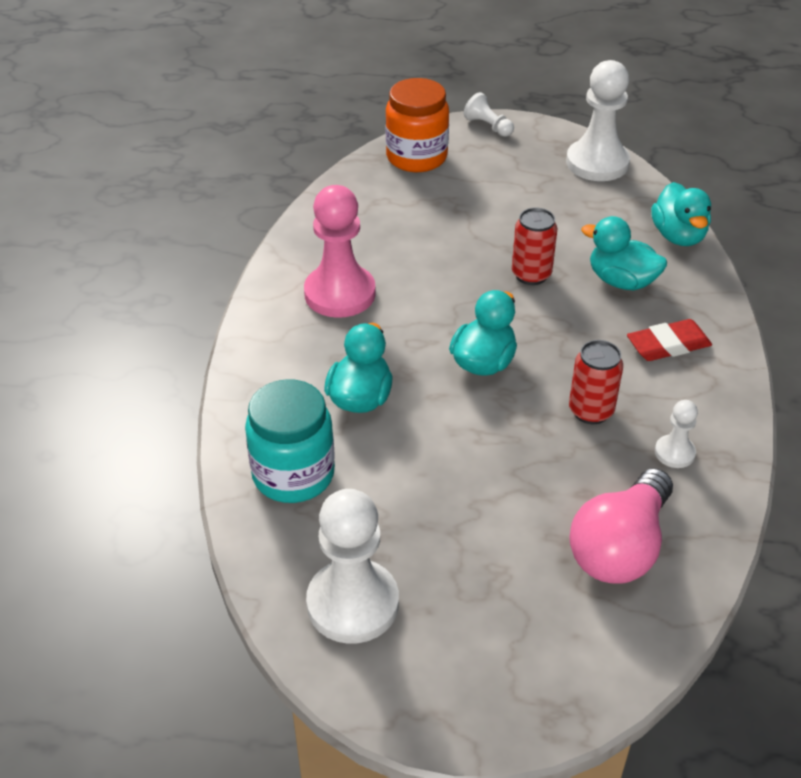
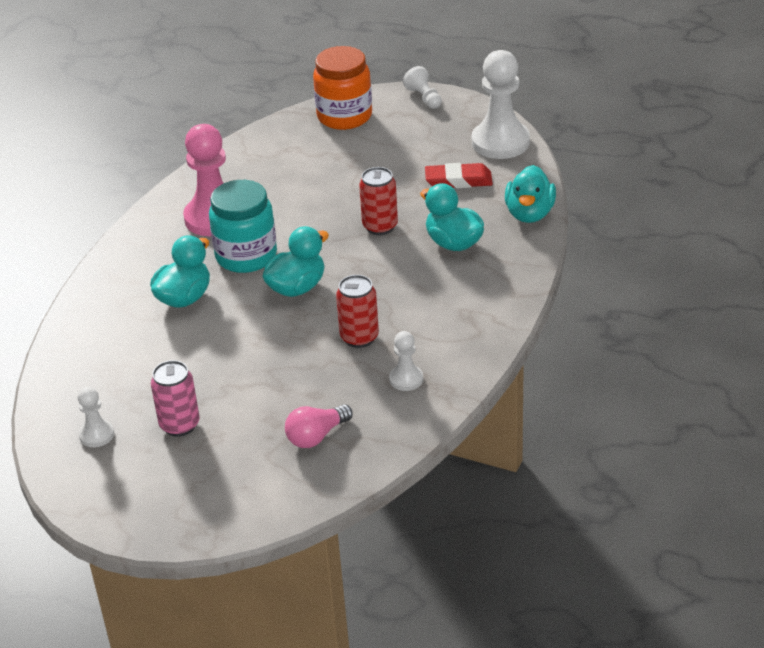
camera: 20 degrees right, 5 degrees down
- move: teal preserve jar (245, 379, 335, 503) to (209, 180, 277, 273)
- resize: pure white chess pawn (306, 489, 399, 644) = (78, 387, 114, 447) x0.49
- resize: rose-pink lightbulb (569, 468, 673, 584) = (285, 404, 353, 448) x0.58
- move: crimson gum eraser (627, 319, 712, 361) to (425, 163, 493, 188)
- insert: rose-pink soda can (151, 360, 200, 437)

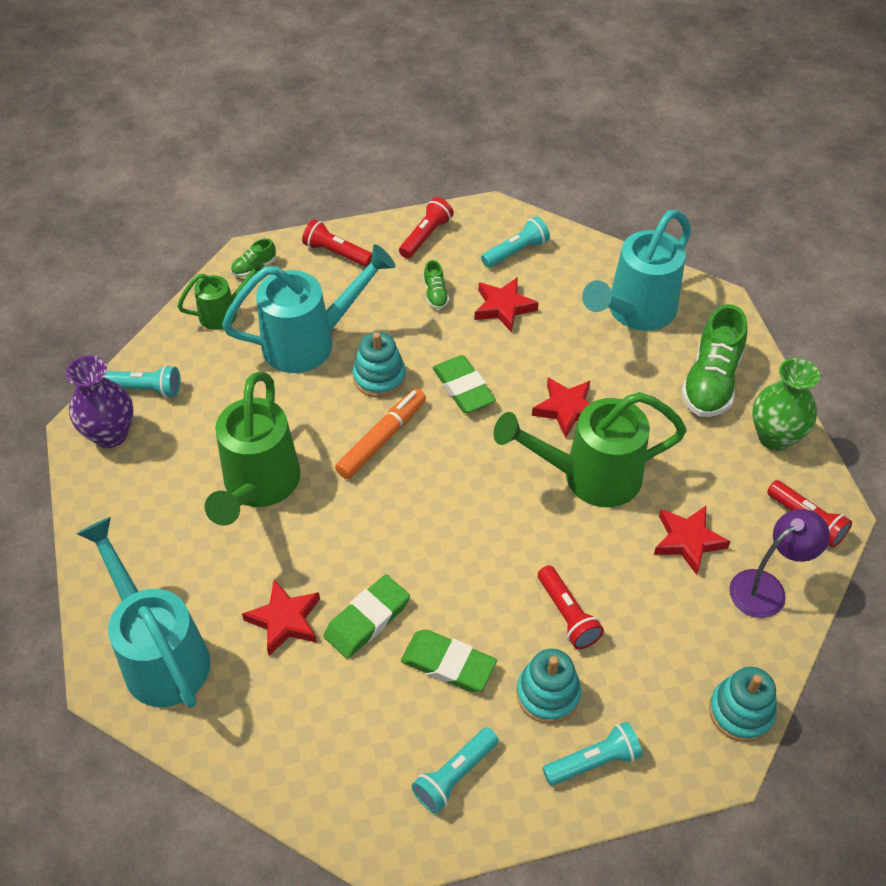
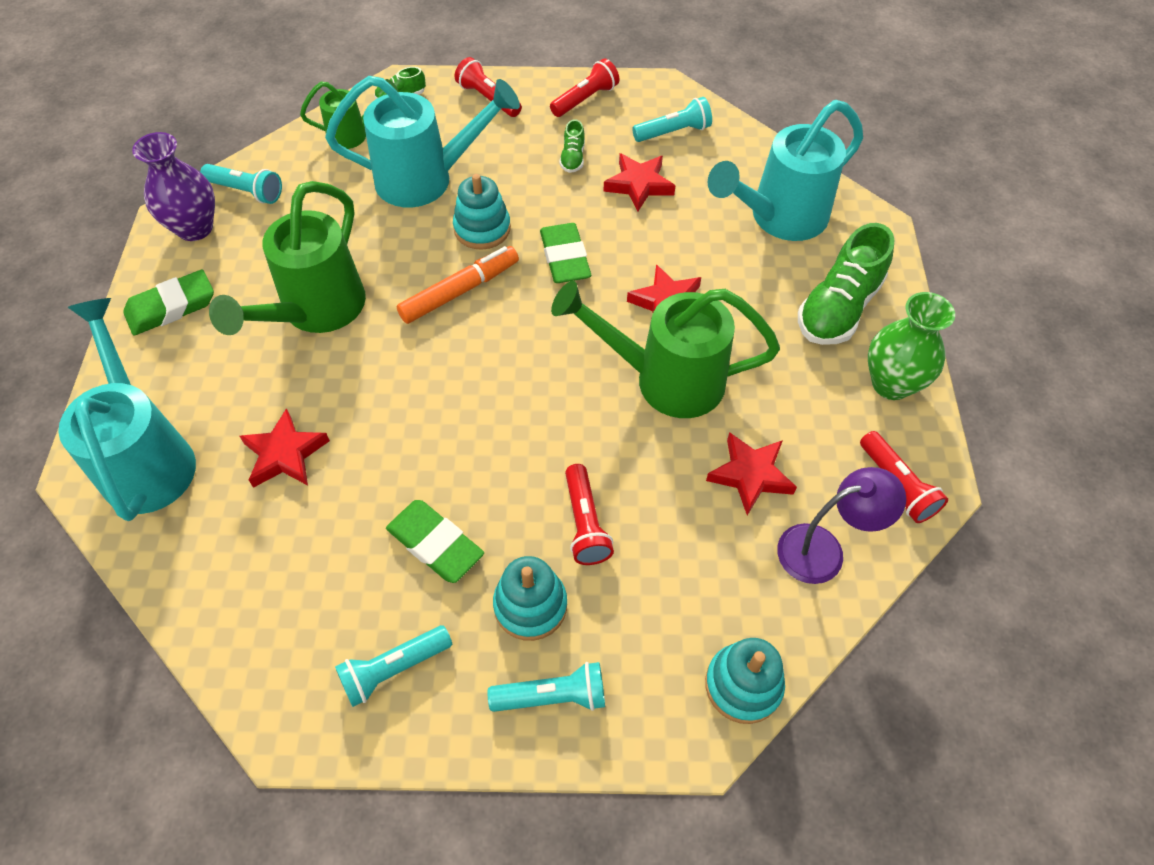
camera: 15 degrees right, 5 degrees up
- move: green gum eraser (323, 575, 410, 659) to (123, 270, 214, 336)

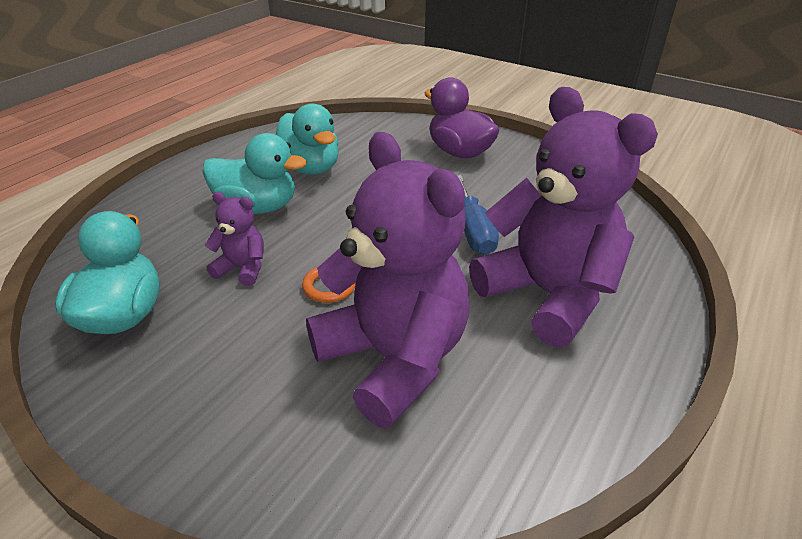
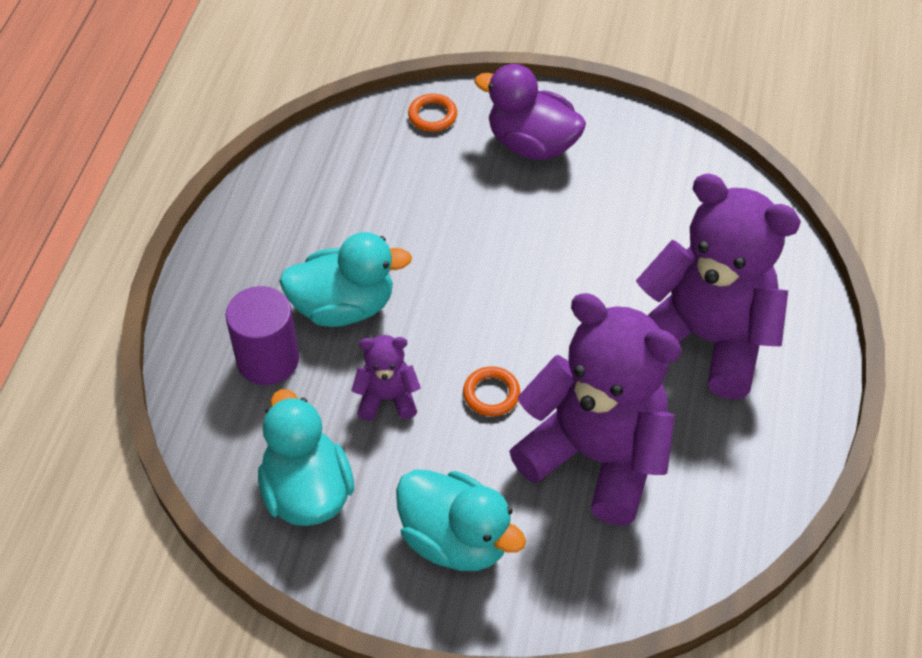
camera: 20 degrees left, 15 degrees up
- move: teal toy duck (276, 104, 339, 175) to (396, 469, 526, 571)
- delete: cobalt screwdriver (457, 175, 499, 255)
- insert: violet cylinder shape (226, 286, 299, 385)
- insert: orange-coloured ring (408, 94, 457, 132)

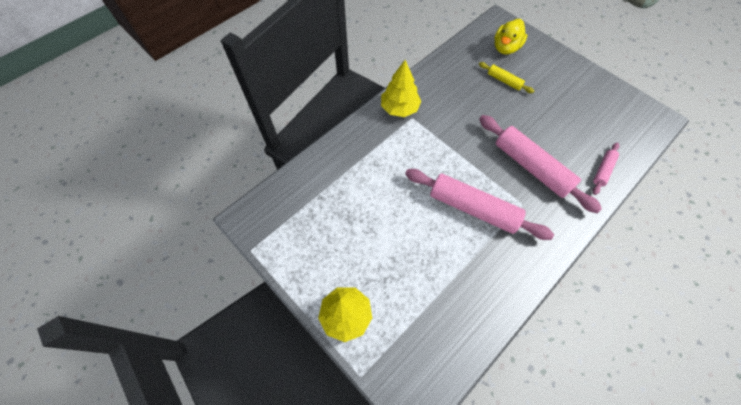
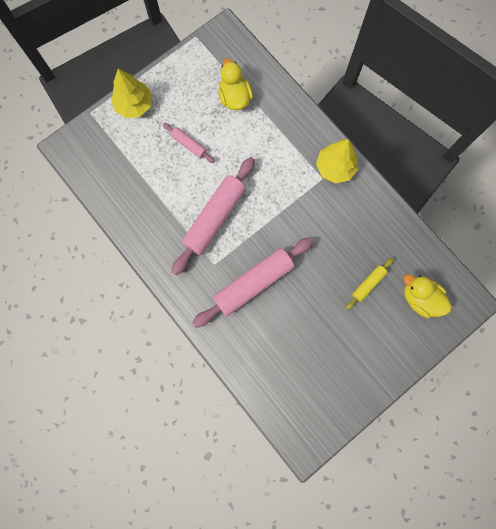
camera: 95 degrees right, 15 degrees up
- move: rose-pink rolling pin (593, 143, 619, 195) to (163, 123, 215, 163)
- insert: bright yellow toy duck (218, 58, 253, 110)

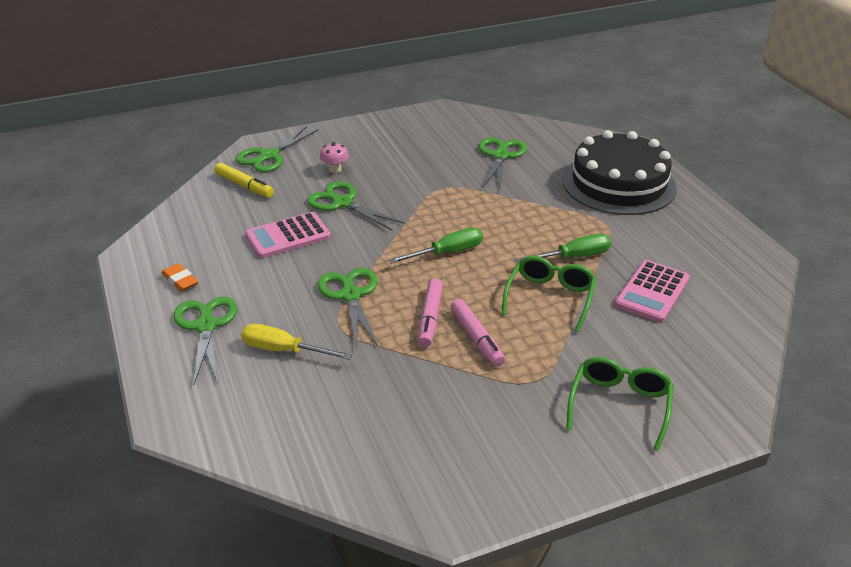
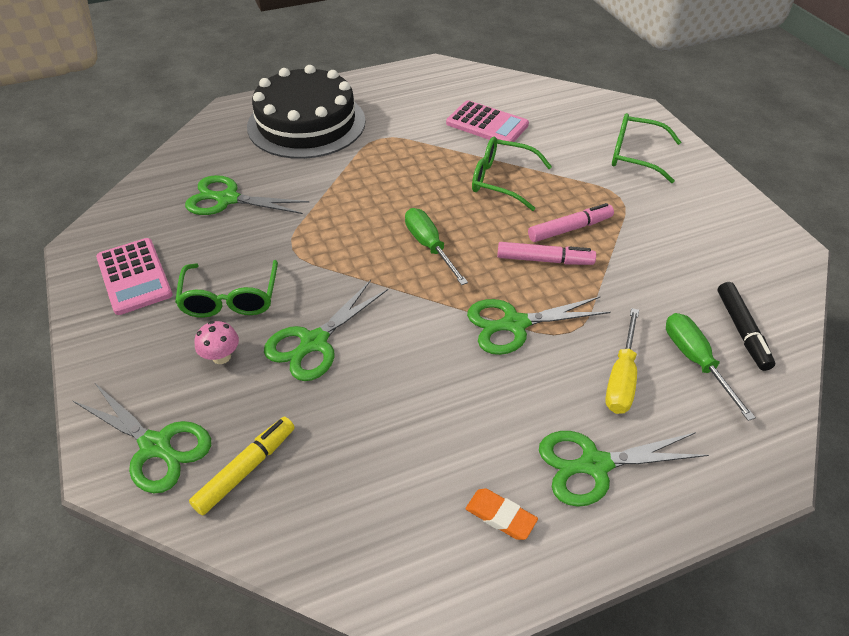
camera: 90 degrees left, 10 degrees up
- rotate: orange-coloured gum eraser (161, 263, 199, 291) = (466, 489, 538, 540) 75 degrees clockwise
- move: rose-pink adding machine (245, 212, 331, 258) to (96, 238, 173, 315)
- move: green screwdriver (515, 234, 611, 263) to (666, 313, 756, 421)
- insert: green spectacles (175, 260, 278, 318)
- insert: jet-black marker (717, 282, 775, 371)

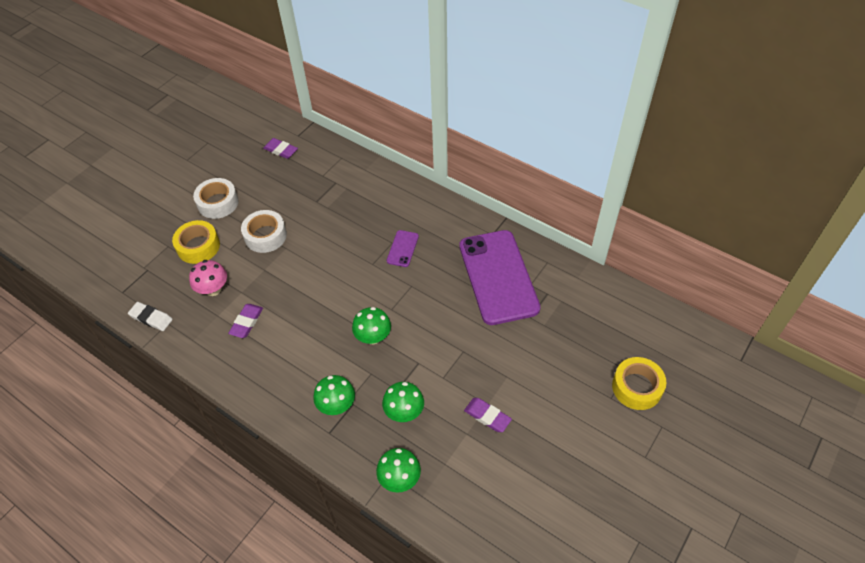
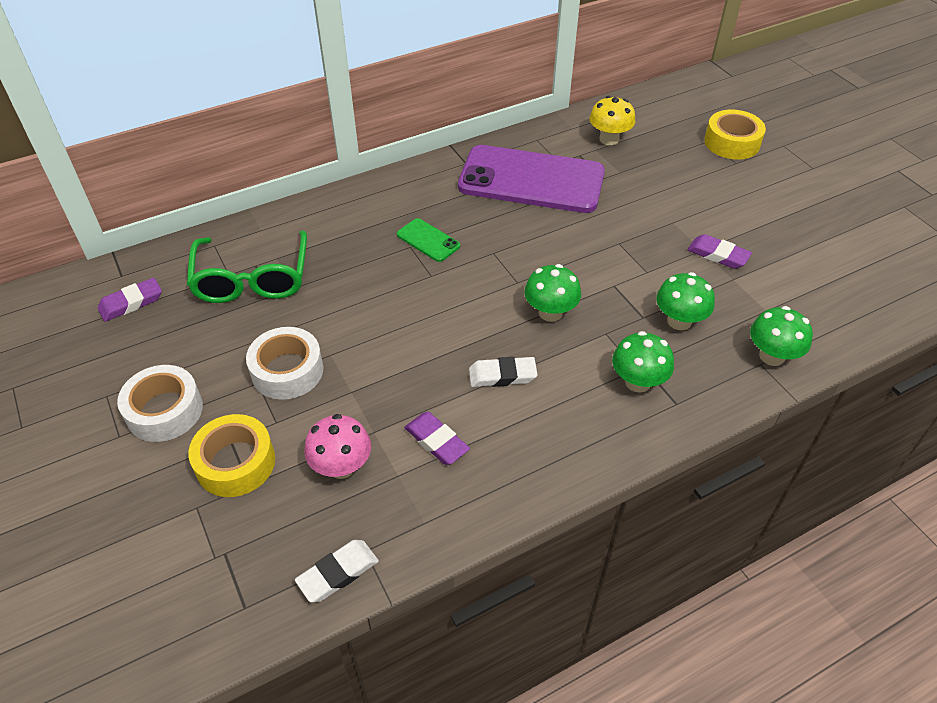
camera: 65 degrees left, 5 degrees down
- recolor: violet mobile phone (387, 230, 419, 267) to green mobile phone (397, 218, 460, 262)
- rotate: violet gum eraser (464, 398, 512, 432) = (688, 234, 752, 269) 60 degrees clockwise
- insert: green spectacles (187, 231, 307, 303)
- insert: pure white gum eraser (469, 357, 538, 387)
- insert: bright yellow fungus (589, 96, 635, 145)

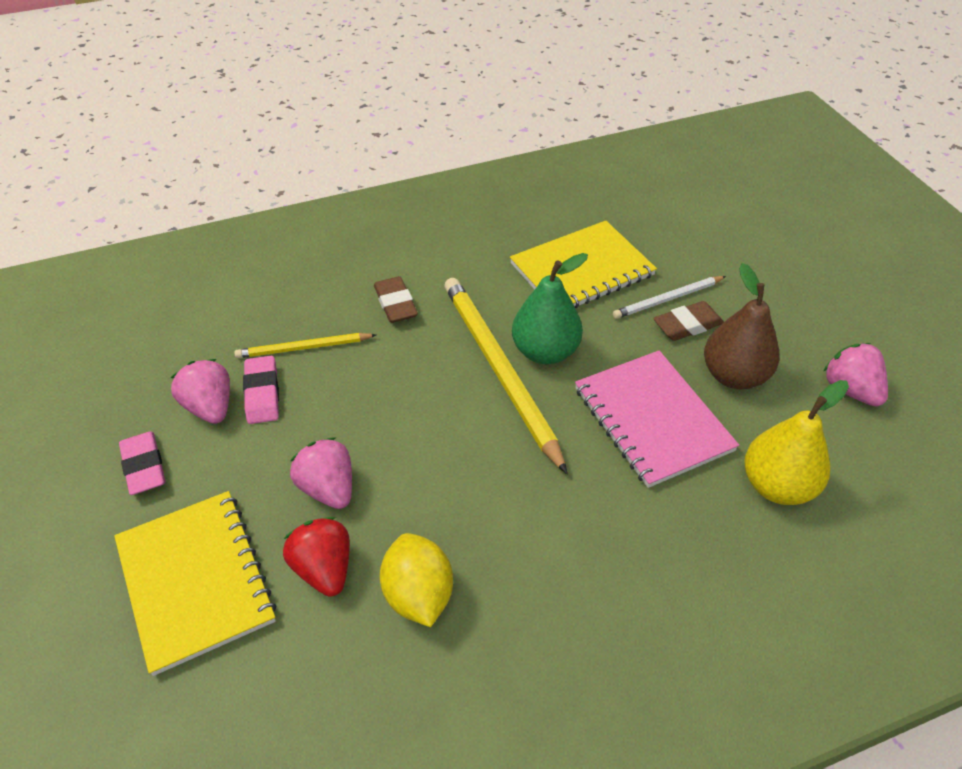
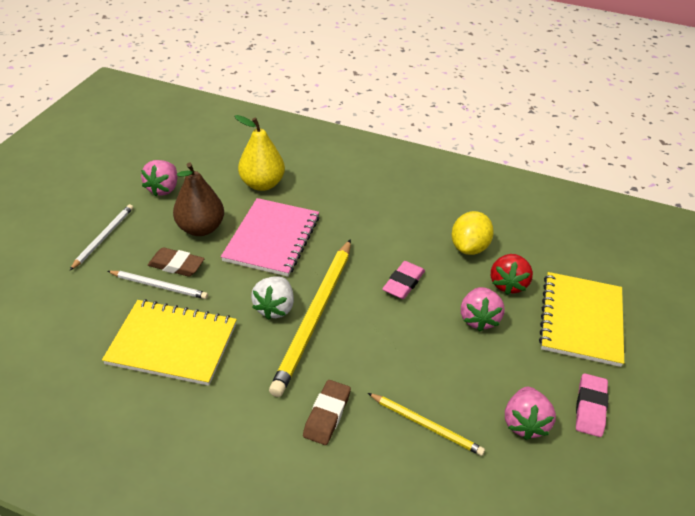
camera: 140 degrees left, 5 degrees down
- move: rose-pink gum eraser (243, 356, 279, 424) to (382, 261, 425, 299)
- replace: green pear (512, 253, 588, 364) to pure white toy strawberry (251, 276, 294, 320)
- insert: pure white pencil (69, 204, 133, 271)

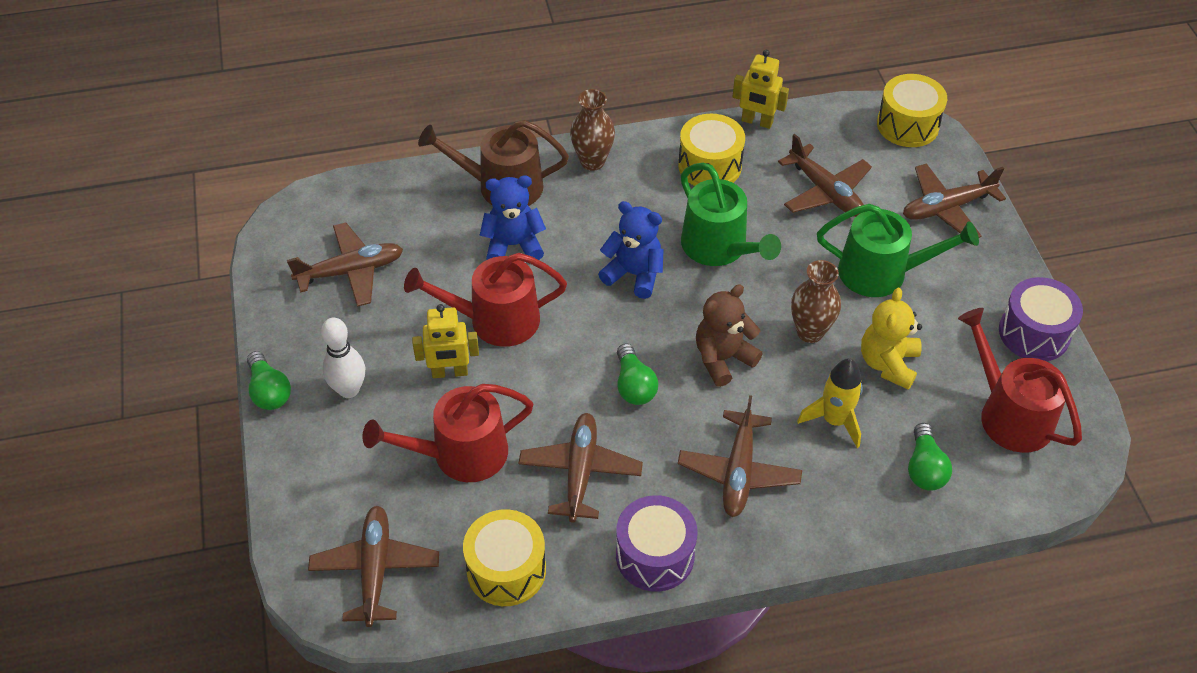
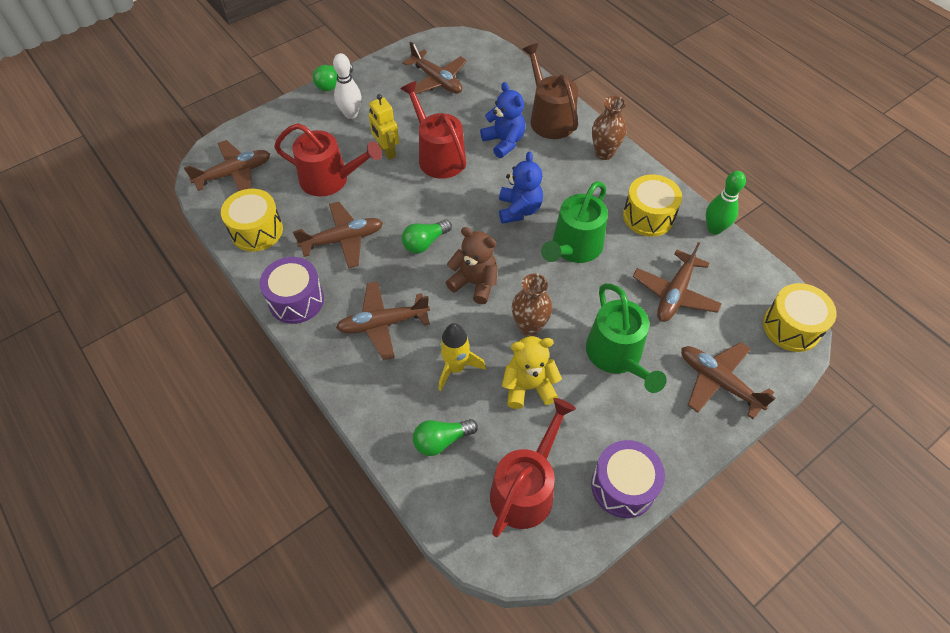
camera: 65 degrees right, 5 degrees up
- rotate: crimson watering can (362, 384, 533, 482) = (274, 123, 382, 197) 150 degrees clockwise
- replace: bright yellow toy robot (732, 50, 789, 129) to green skittle (706, 171, 746, 235)

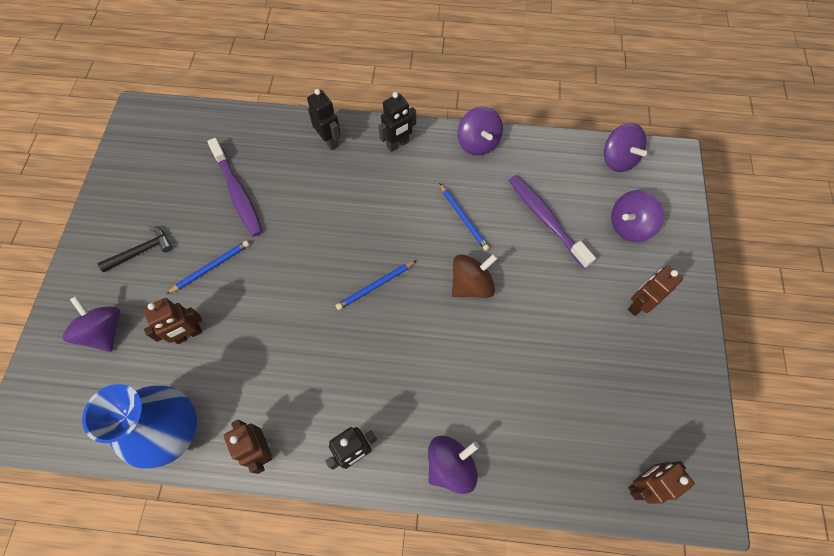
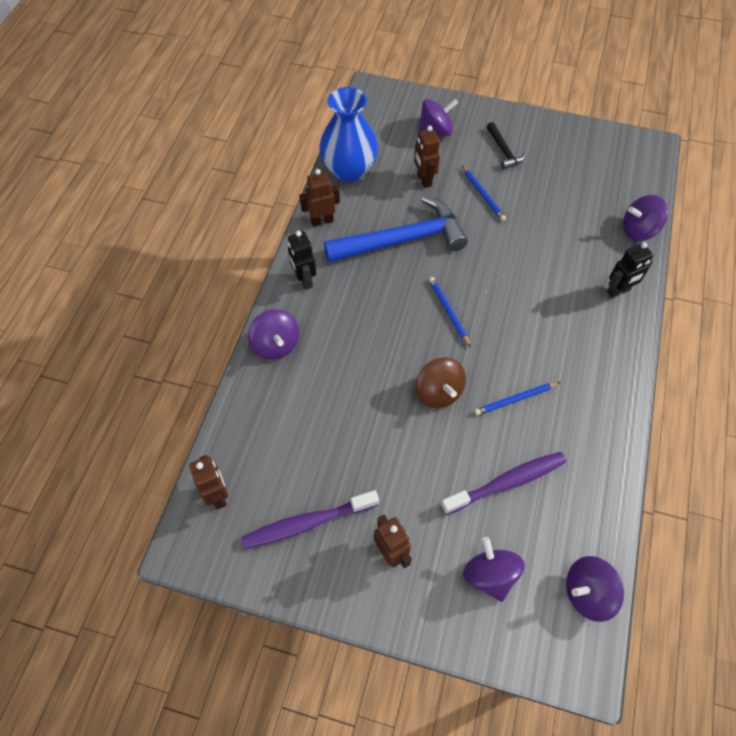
camera: 100 degrees right, 5 degrees down
- move: violet tooth brush (207, 138, 263, 237) to (241, 490, 379, 549)
- delete: jet-black toy robot (379, 92, 416, 152)
- move: violet spinning top (457, 107, 503, 156) to (623, 195, 668, 241)
- insert: cobalt claw hammer (324, 196, 468, 262)

